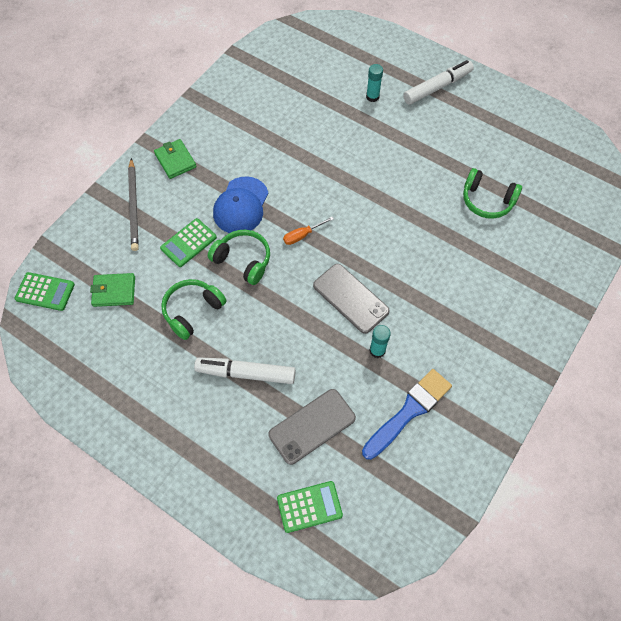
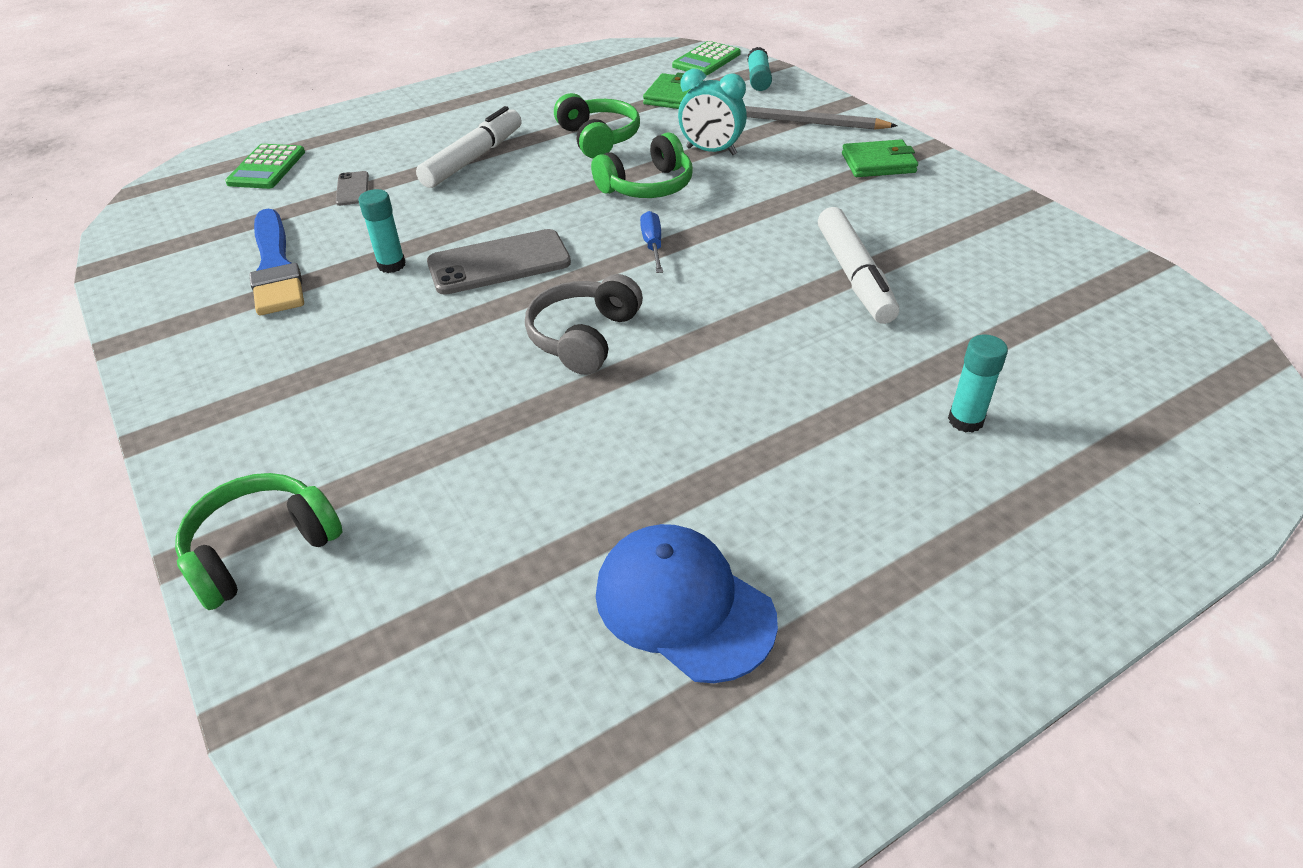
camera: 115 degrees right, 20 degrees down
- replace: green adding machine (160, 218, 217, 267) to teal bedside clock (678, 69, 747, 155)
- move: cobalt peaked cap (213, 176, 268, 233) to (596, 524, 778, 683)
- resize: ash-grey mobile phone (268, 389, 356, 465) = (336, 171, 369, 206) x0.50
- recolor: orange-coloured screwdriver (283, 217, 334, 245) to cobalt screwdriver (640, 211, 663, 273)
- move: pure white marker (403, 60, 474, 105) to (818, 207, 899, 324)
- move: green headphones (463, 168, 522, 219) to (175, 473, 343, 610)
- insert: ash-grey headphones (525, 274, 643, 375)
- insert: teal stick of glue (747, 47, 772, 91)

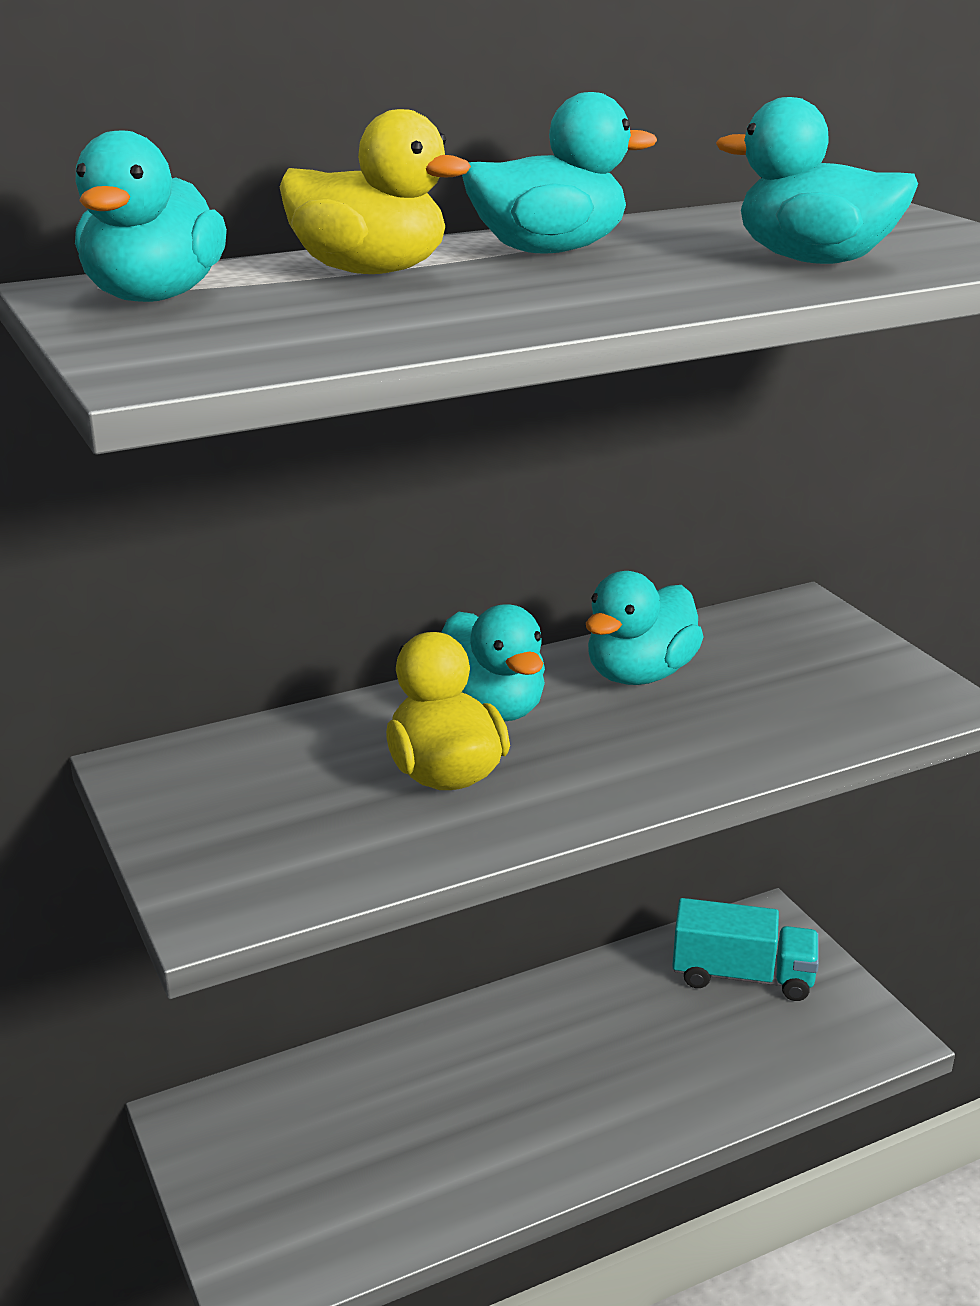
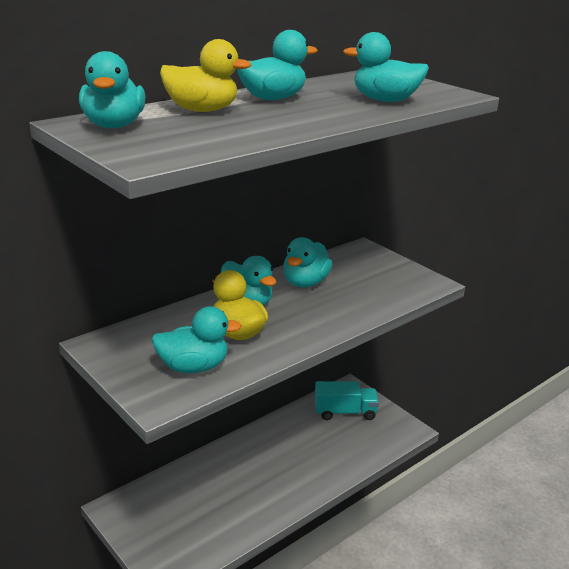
camera: 15 degrees left, 0 degrees up
- insert: teal toy duck (151, 306, 242, 373)

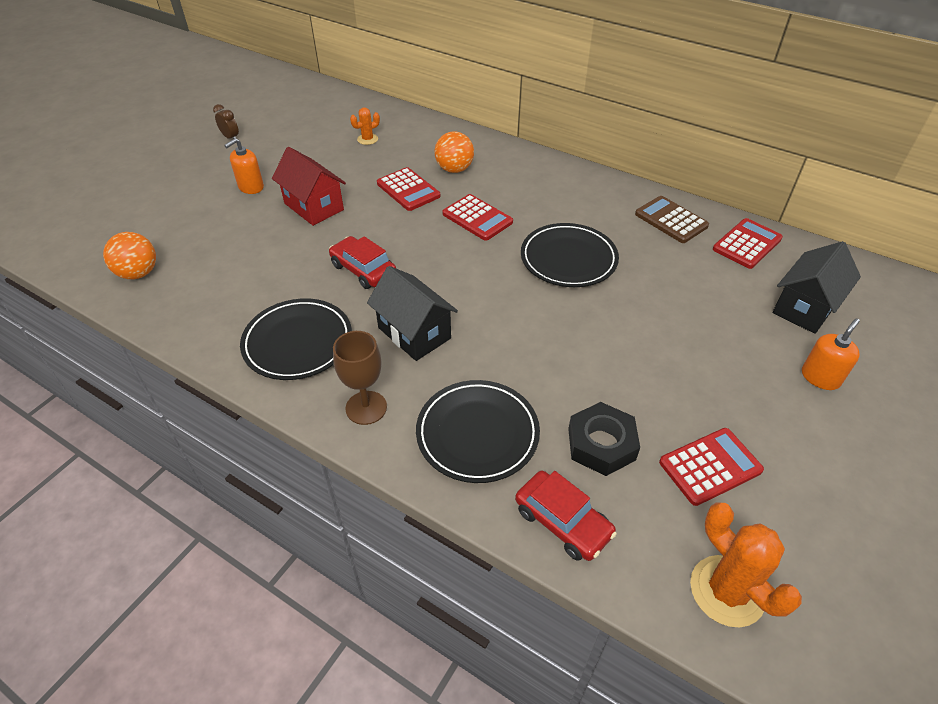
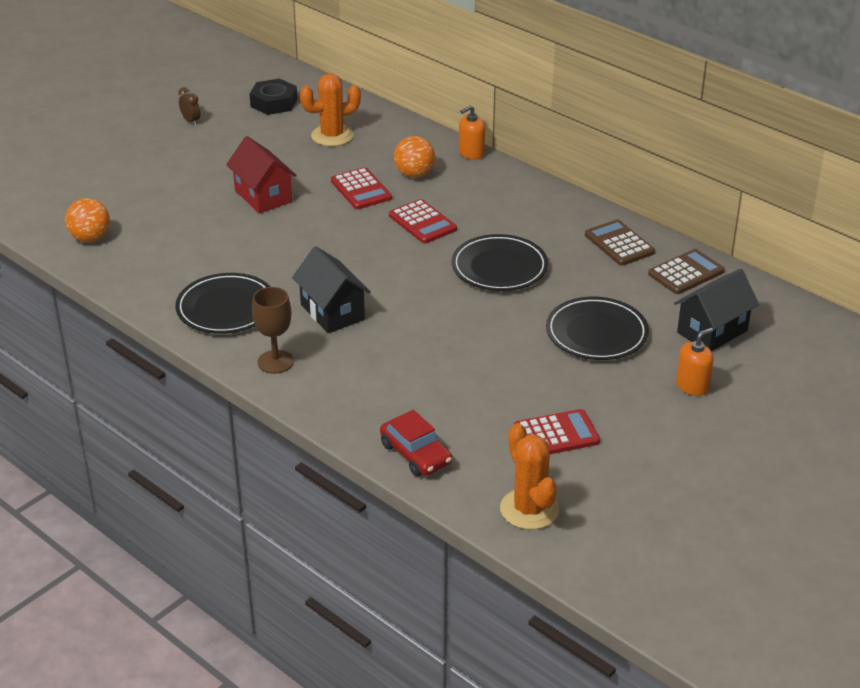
camera: 10 degrees right, 10 degrees down
- move: orange-coloured pump bottle (224, 138, 264, 194) to (459, 105, 485, 160)
- delete: crimson automobile (329, 236, 396, 289)
- resize: orange-coloured prickly plant (350, 107, 380, 145) = (300, 73, 361, 146) x1.90
- move: jet-black flat dish (416, 380, 540, 483) to (546, 297, 649, 360)
- move: jet-black nut (568, 402, 640, 476) to (250, 78, 297, 115)
- recolor: crimson adding machine (713, 218, 783, 269) to dark brown adding machine (648, 249, 725, 294)

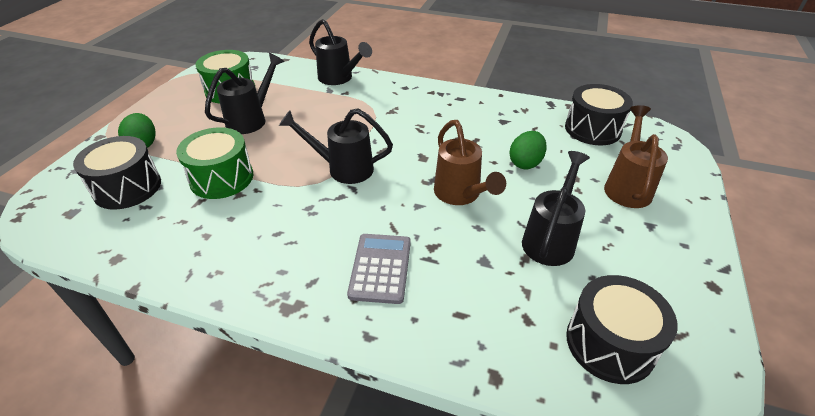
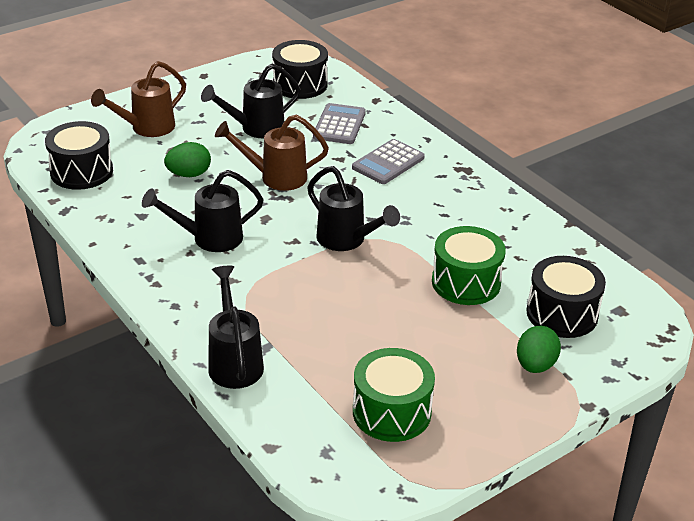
camera: 145 degrees left, 5 degrees down
- move: jet-black watering can (205, 53, 284, 134) to (142, 170, 264, 252)
- rotate: dark brown watering can (434, 120, 506, 205) = (215, 115, 329, 191) 105 degrees counterclockwise
- insert: ash-grey adding machine (313, 103, 366, 144)

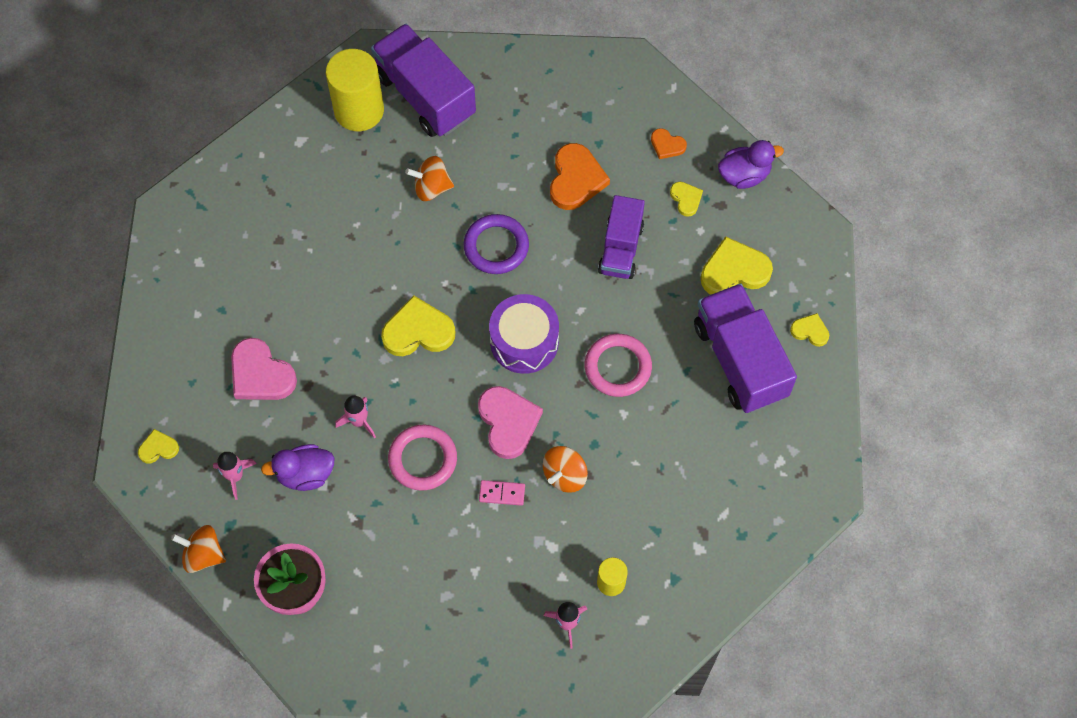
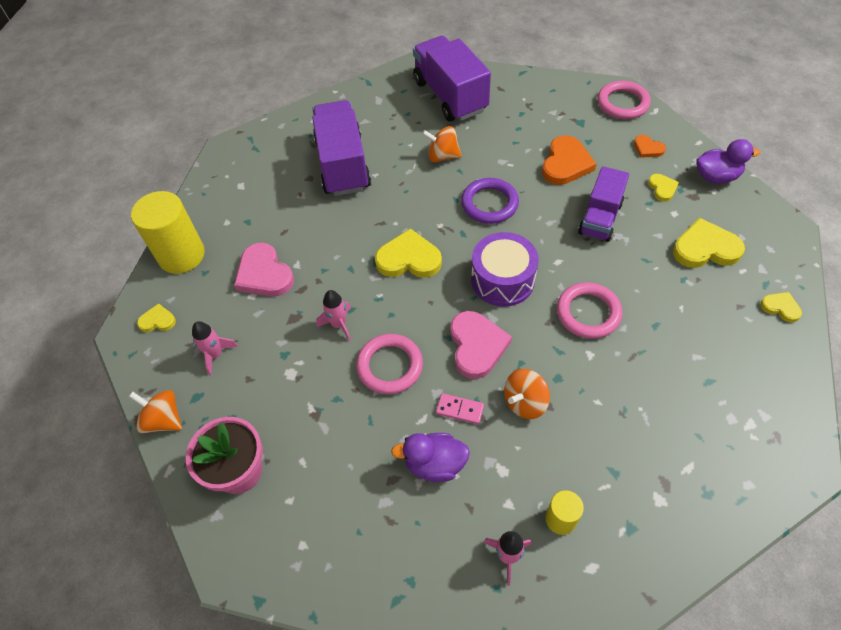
camera: 15 degrees right, 10 degrees down
- move: violet toy duck (261, 444, 335, 491) to (391, 433, 470, 482)
- move: bright yellow cylinder shape (326, 49, 384, 131) to (131, 191, 205, 274)
- move: violet lorry (694, 284, 797, 413) to (312, 100, 371, 196)
- insert: rose-pink ring (597, 81, 651, 119)

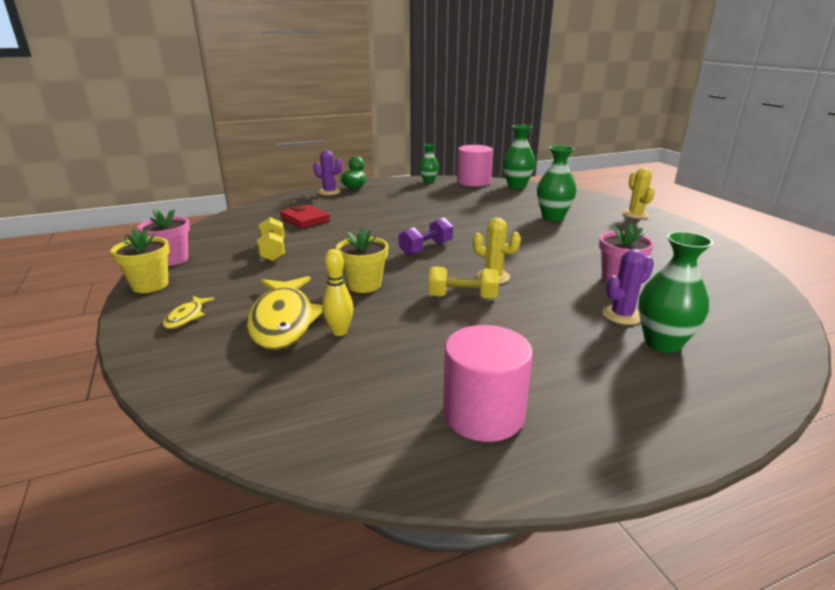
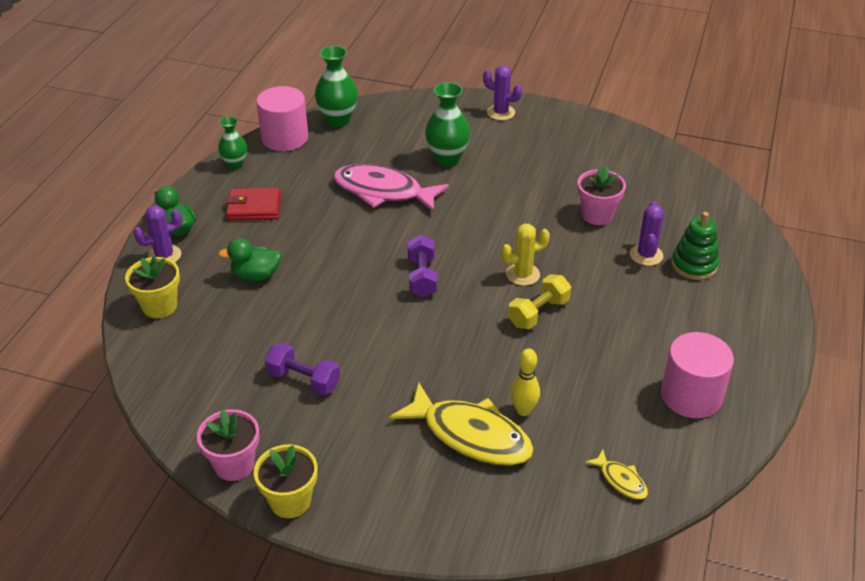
camera: 50 degrees left, 15 degrees up
- move: bright yellow toy fish (163, 296, 214, 329) to (585, 449, 648, 500)
- recolor: bright yellow dumbbell (257, 217, 285, 262) to violet dumbbell (265, 342, 340, 395)
- move: crimson billfold (280, 205, 330, 228) to (226, 188, 281, 220)
- move: bright yellow plant pot (336, 228, 388, 293) to (125, 256, 180, 318)
- recolor: bright yellow prickly plant (623, 168, 655, 219) to violet prickly plant (483, 66, 522, 120)
- replace: green flower vase (638, 232, 714, 353) to green stacking toy (671, 212, 719, 280)
- insert: green toy duck (218, 238, 282, 281)
- insert: rose-pink toy fish (333, 164, 449, 212)

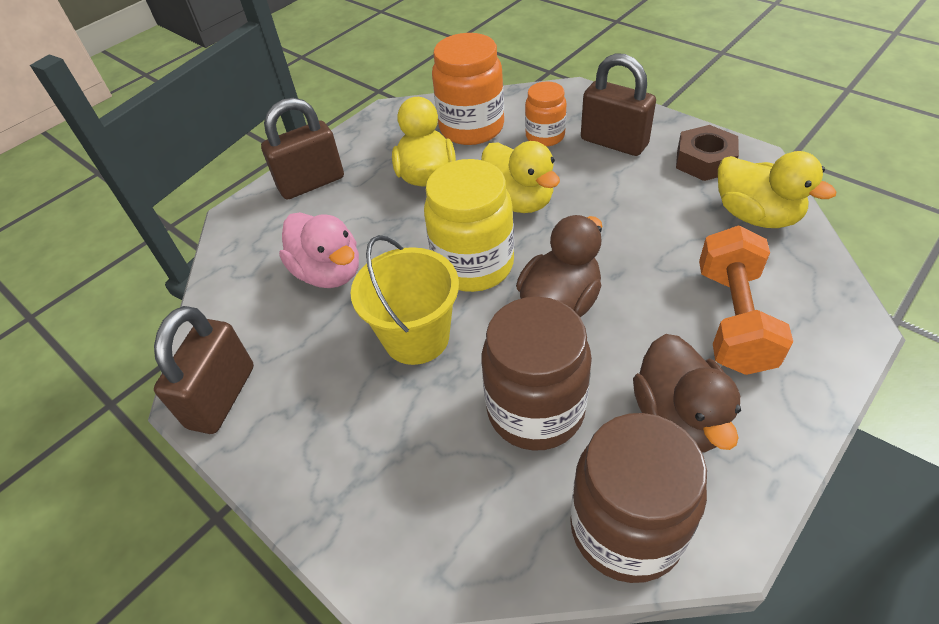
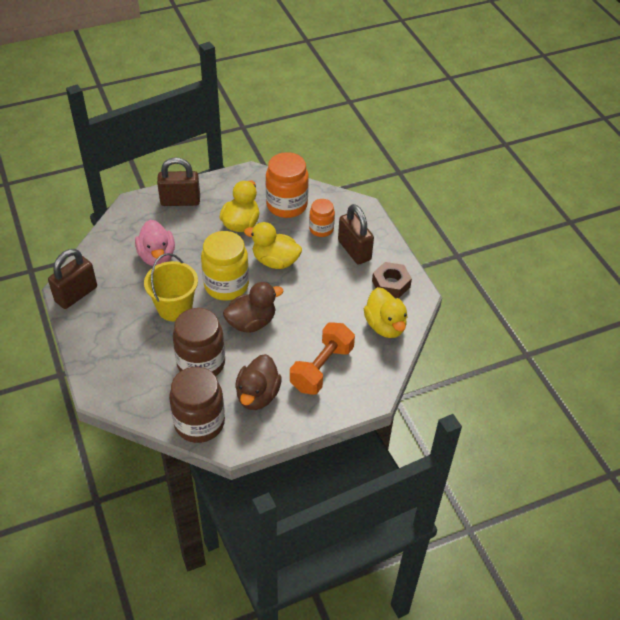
camera: 20 degrees right, 0 degrees up
- rotate: bright yellow toy duck (481, 141, 560, 213) = (244, 222, 302, 269) 120 degrees clockwise

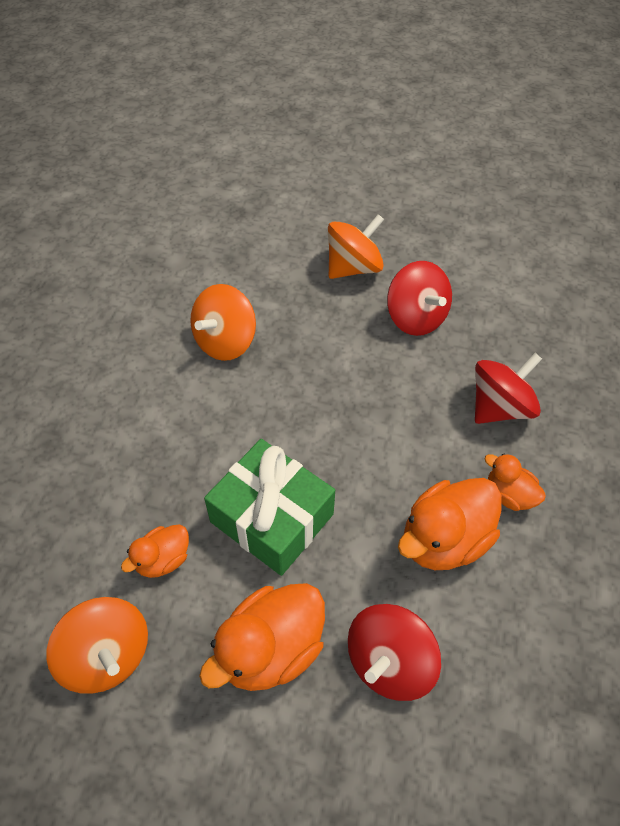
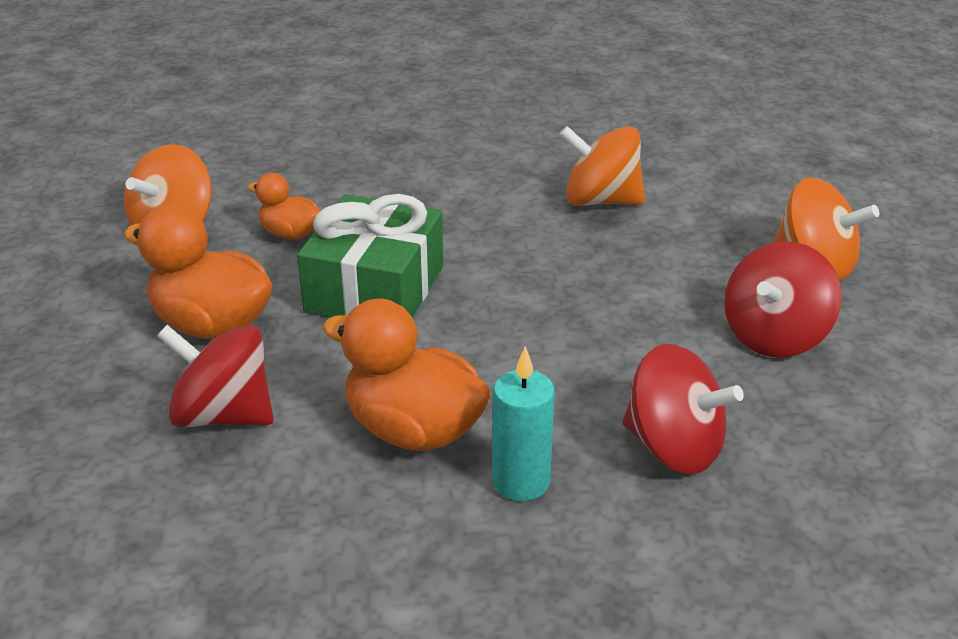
camera: 70 degrees right, 20 degrees down
- replace: orange-coloured toy duck (485, 453, 546, 511) to teal wax candle (492, 346, 555, 501)

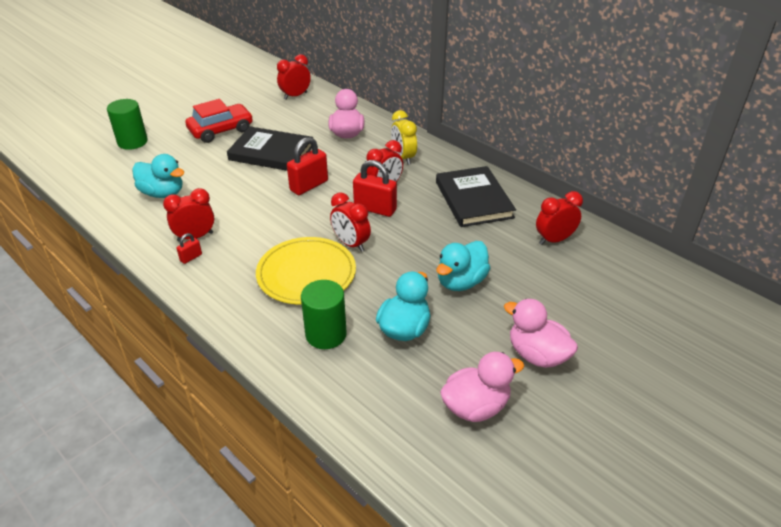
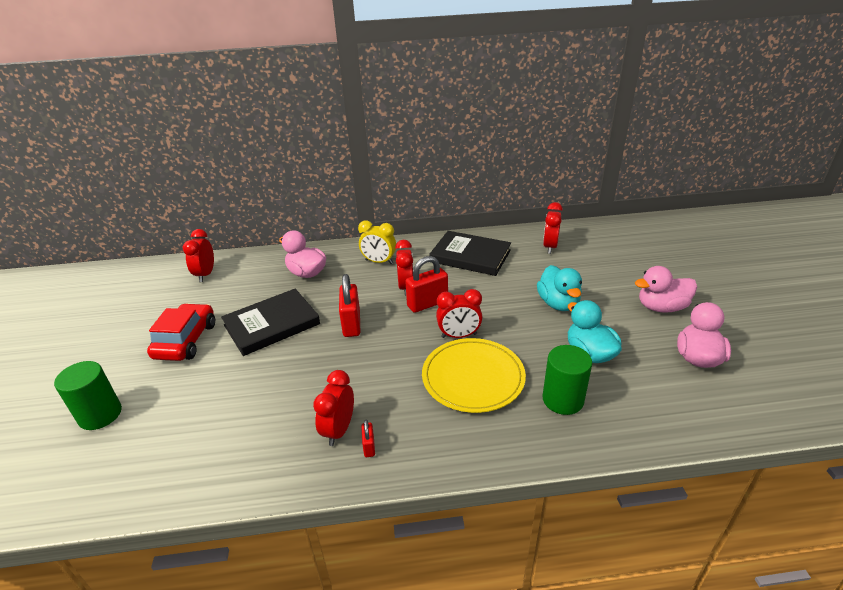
camera: 50 degrees left, 5 degrees down
- delete: teal toy duck (132, 154, 185, 198)

